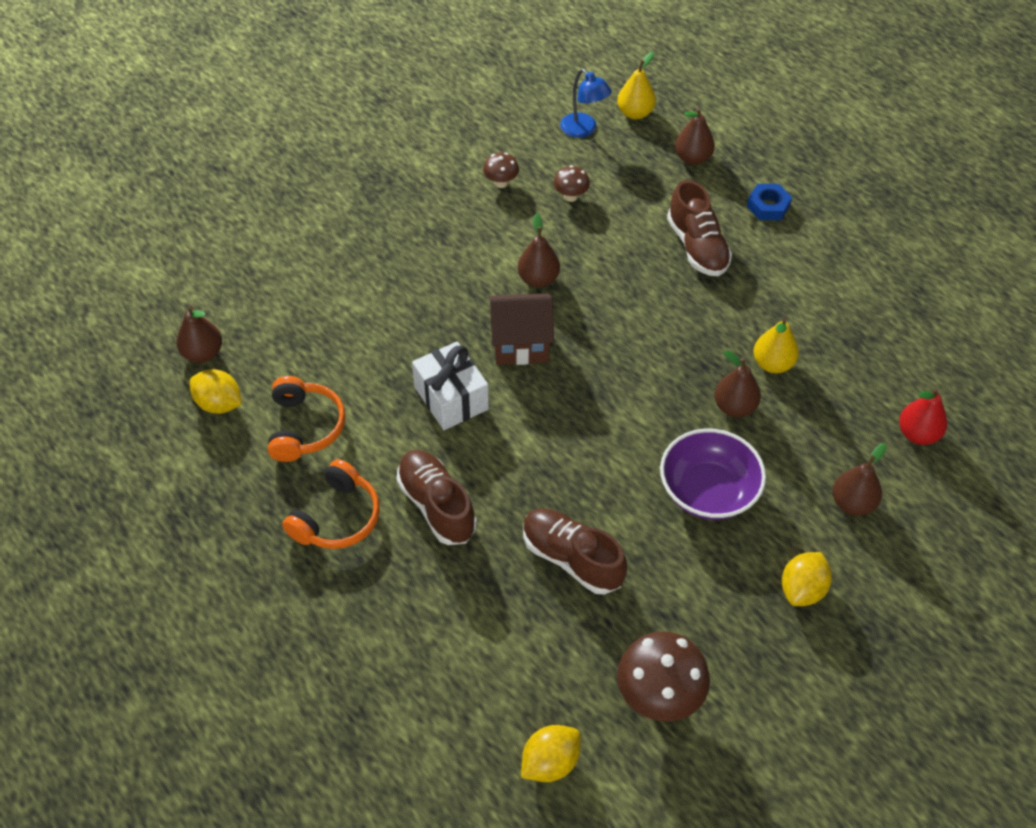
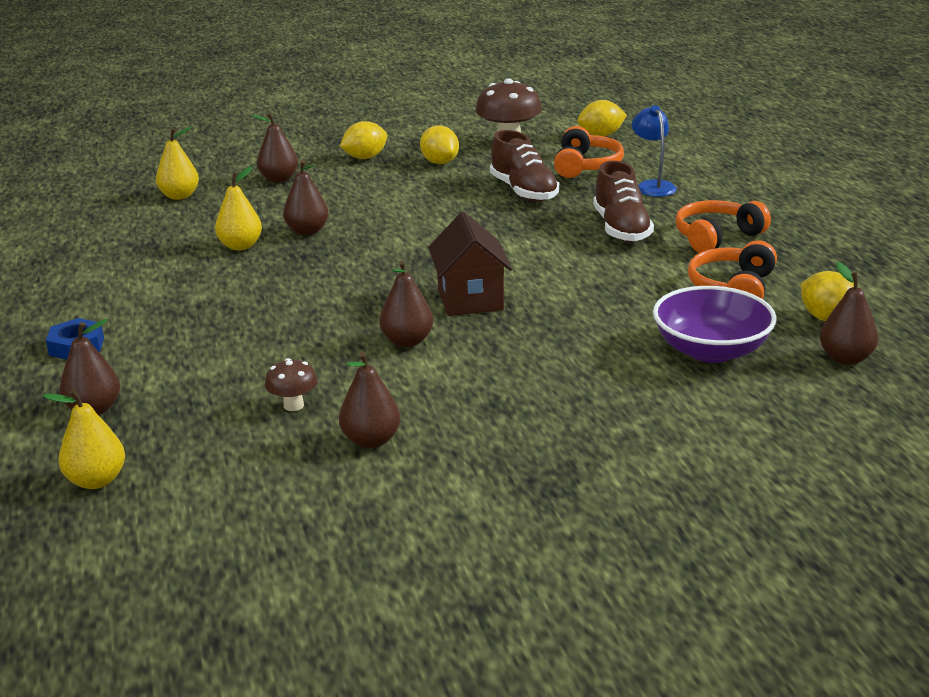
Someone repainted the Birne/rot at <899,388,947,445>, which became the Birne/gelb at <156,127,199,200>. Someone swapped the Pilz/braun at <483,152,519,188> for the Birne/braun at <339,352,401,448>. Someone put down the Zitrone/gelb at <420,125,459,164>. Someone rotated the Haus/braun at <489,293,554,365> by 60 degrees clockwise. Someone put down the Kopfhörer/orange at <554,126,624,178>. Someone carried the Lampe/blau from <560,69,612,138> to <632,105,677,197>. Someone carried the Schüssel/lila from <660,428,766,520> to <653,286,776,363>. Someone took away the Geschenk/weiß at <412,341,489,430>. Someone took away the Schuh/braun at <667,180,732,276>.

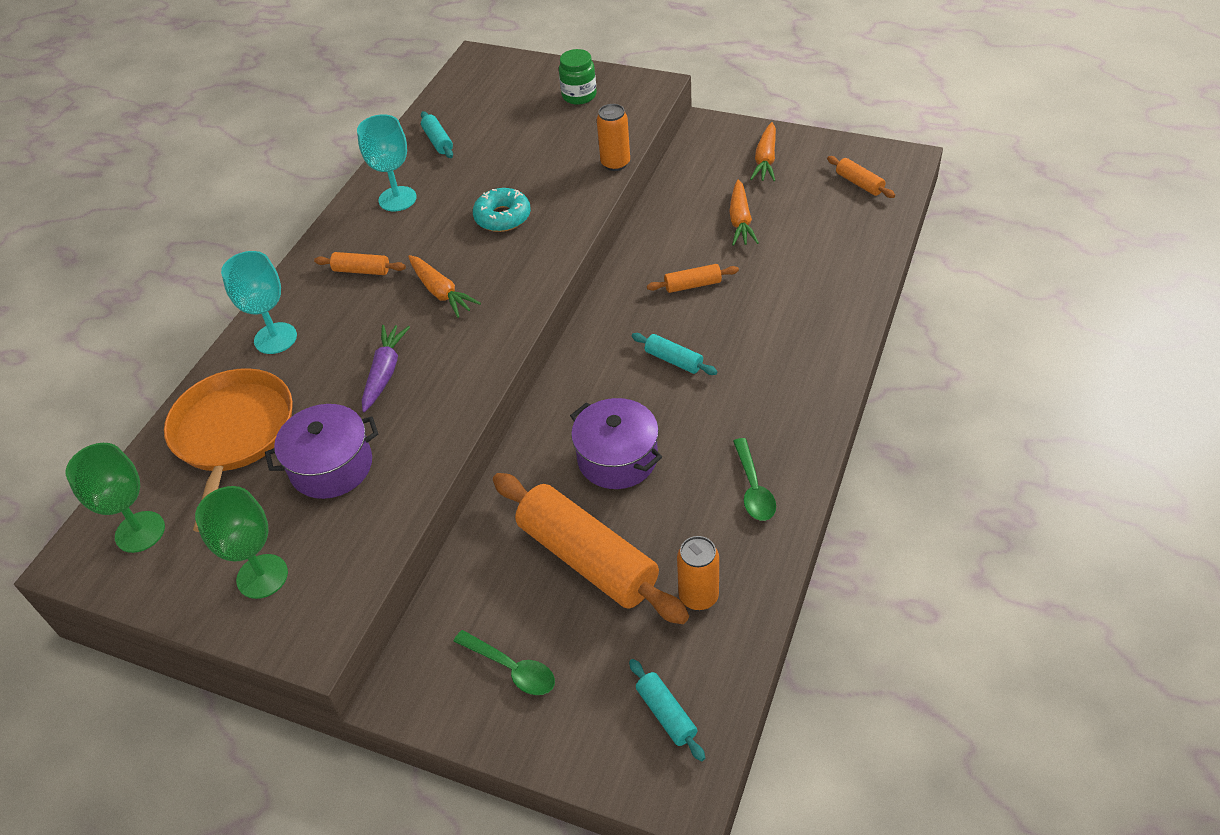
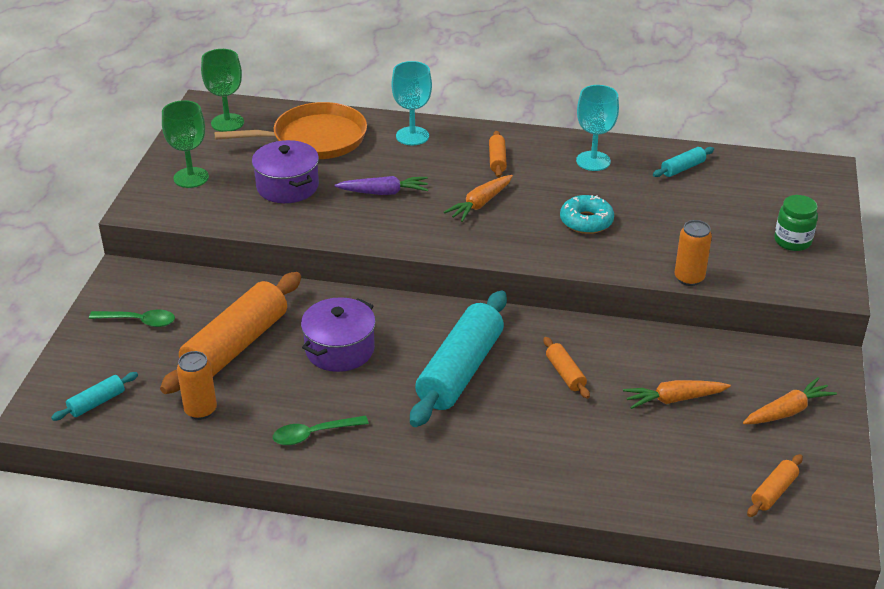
Someone rotated the Löffel/grün at <454,630,555,695> by 105 degrees counterclockwise. Someone scaled the Nudelholz/türkis at <632,333,717,375> by 2.26. Someone rotated the Karotte/orange at <750,122,776,181> by 150 degrees clockwise.

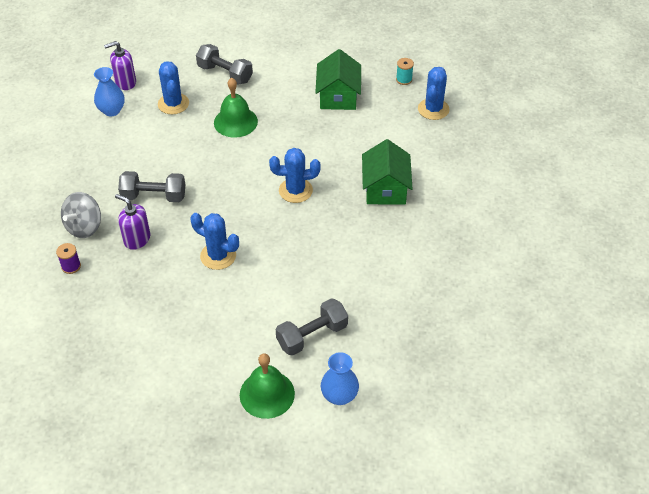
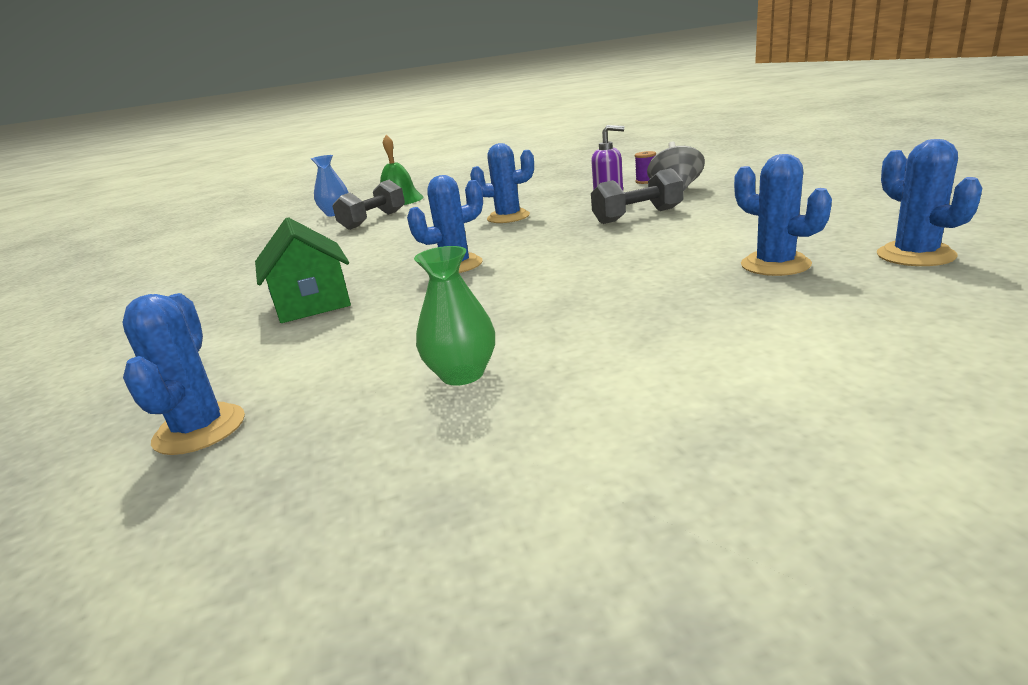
Someone swapped the Haus/grün at <315,49,361,110> for the Vase/grün at <414,246,495,386>. Someone swapped the Seifenspender/lila at <104,41,136,90> for the Kaktus/blau at <877,139,982,266>. Someone took away the Vase/blau at <94,67,125,116>. Someone took away the Hantel/grau at <196,44,253,85>. Someone took away the Glocke/grün at <214,78,258,138>. Someone took away the Garnrolle/türkis at <396,58,414,85>.

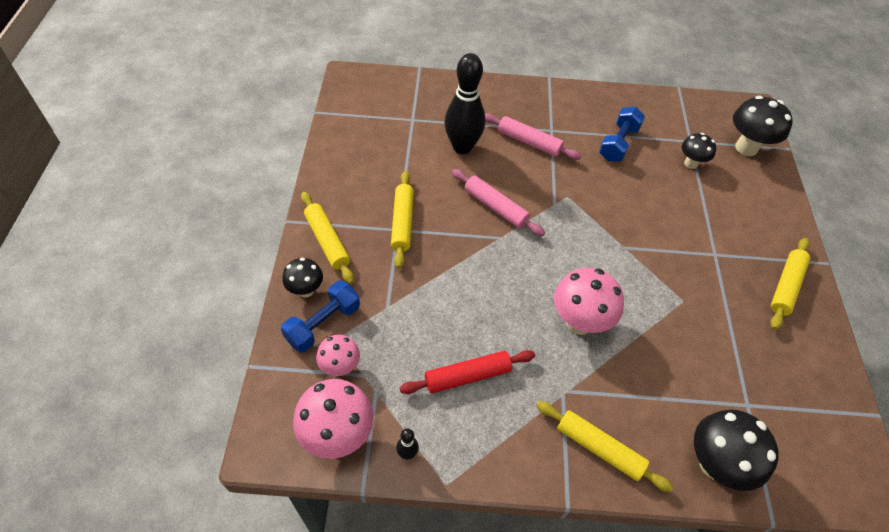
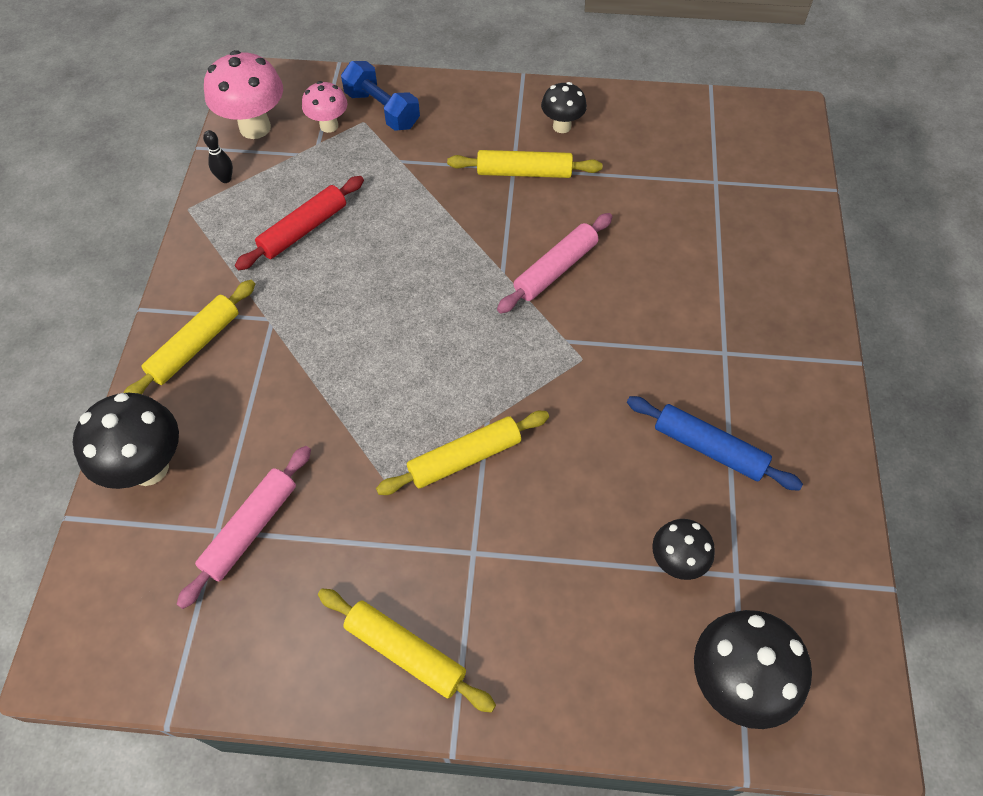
Someone carried the Nudelholz/rosa from <485,113,581,160> to <176,446,311,609>. Someone rotated the Nudelholz/rot at <400,350,535,394> by 60 degrees clockwise. Someone carried the Nudelholz/gelb from <301,192,354,284> to <376,411,549,495>. Someone carried the Pilz/schwarz from <282,258,323,297> to <541,82,587,133>. Someone swapped the Hantel/blau at <599,107,645,162> for the Nudelholz/blau at <627,396,803,491>. Someone took away the Bowlingkegel/schwarz at <444,53,485,154>. Someone took away the Pilz/rosa at <554,268,624,335>.

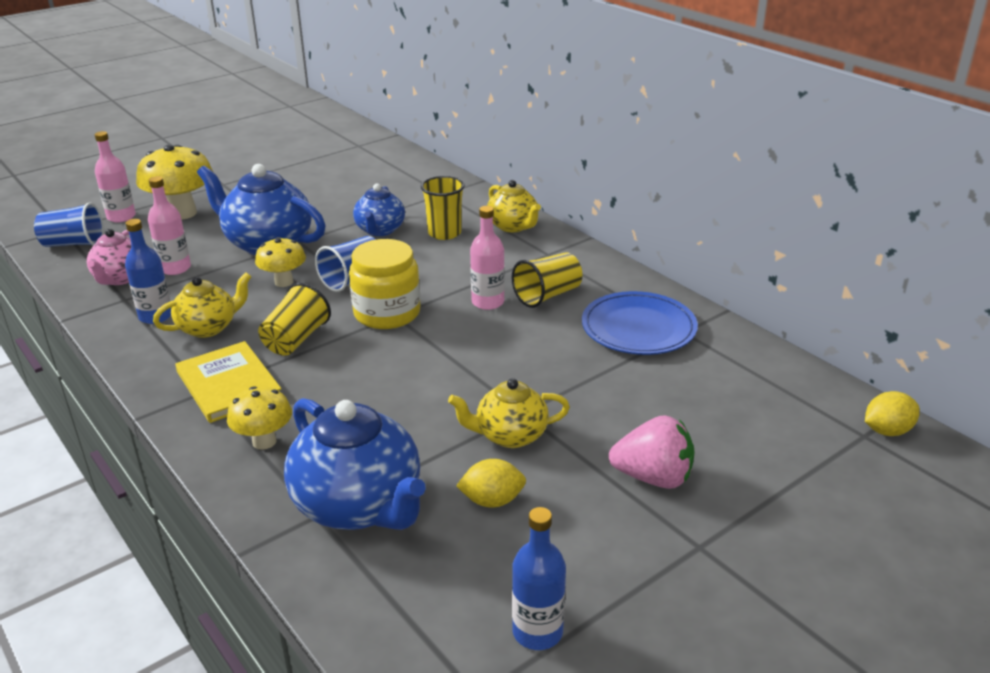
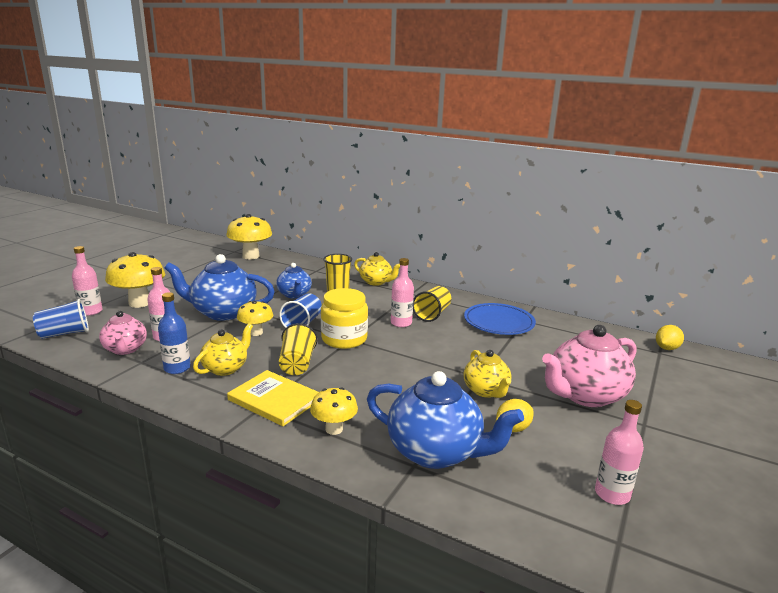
Someone put down the Pilz/gelb at <226,214,272,259>. Someone rotated the Teekanne/gelb at <448,378,570,448> by 75 degrees counterclockwise. Someone swapped the Erdbeere/rosa at <609,415,695,489> for the Teekanne/rosa at <542,325,636,407>. Someone repainted the Flasche/blau at <512,507,566,650>, which became the Flasche/rosa at <595,400,644,505>.

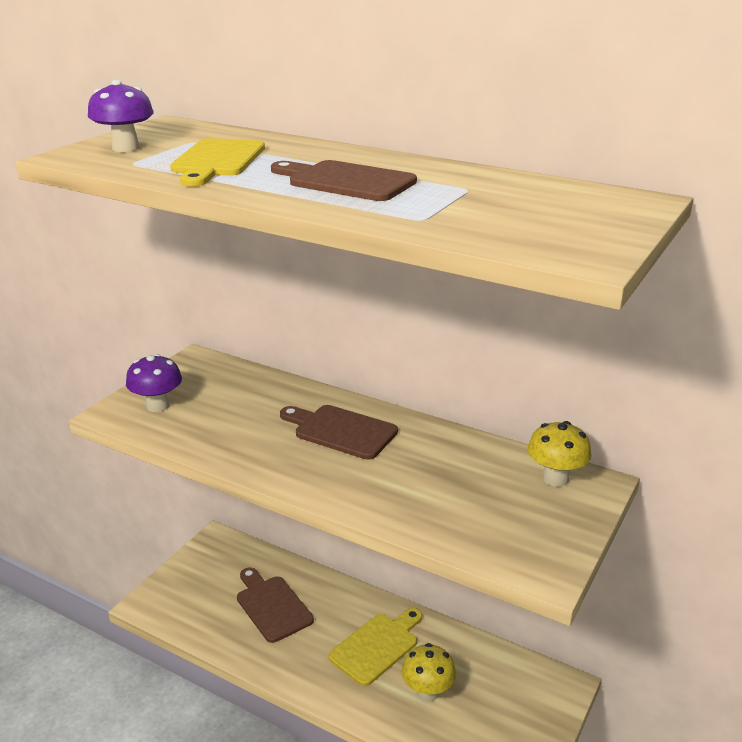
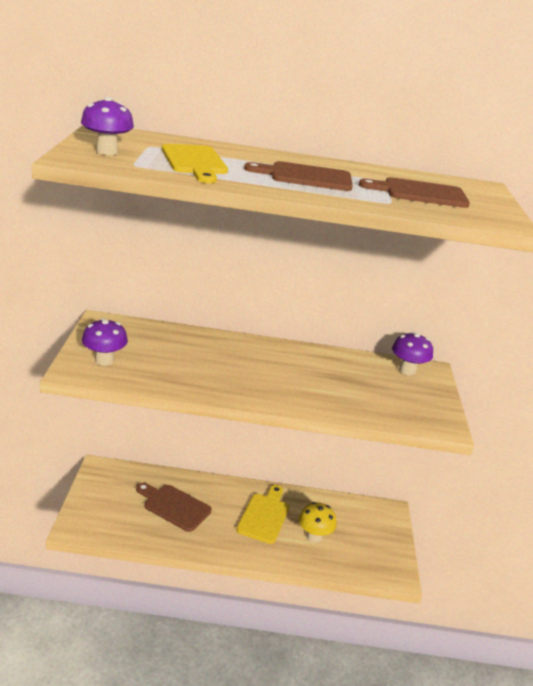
Someone carried the Schneidebrett/braun from <280,405,398,460> to <359,177,470,208>. Someone repainted the Pilz/gelb at <528,421,592,487>, which became the Pilz/lila at <392,332,433,375>.

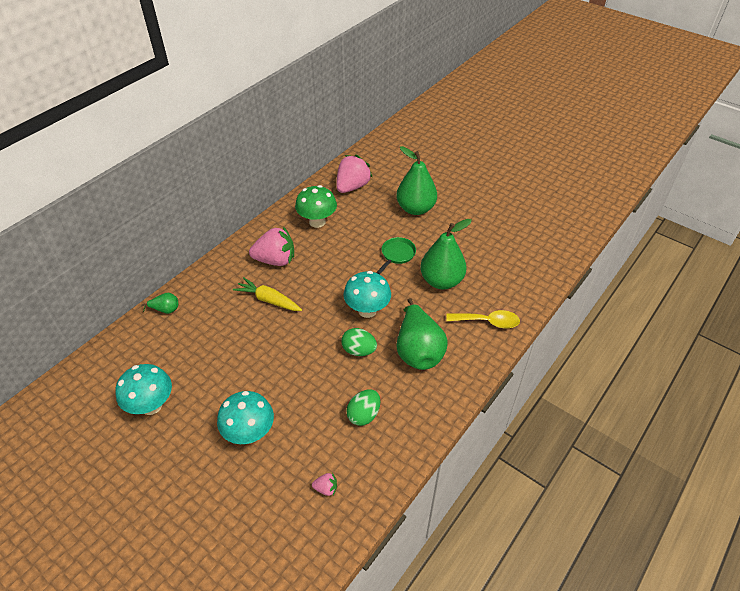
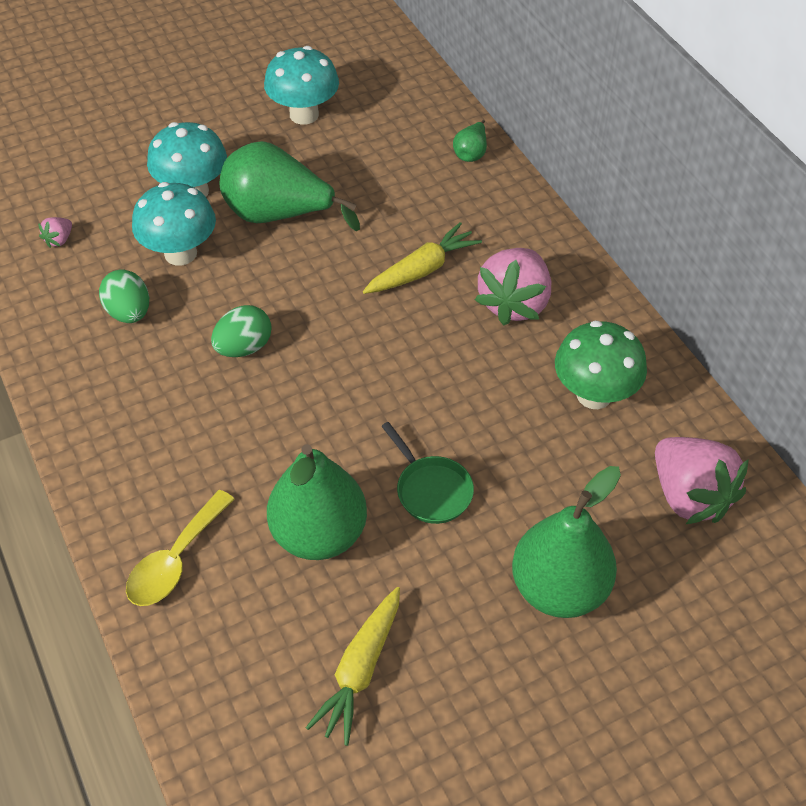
Someone carried the Pilz/türkis from <343,271,391,318> to <132,182,216,266>. Someone carried the Birne/grün from <396,298,448,370> to <220,141,360,231>. Someone put down the Karotte/gelb at <306,587,400,746>.

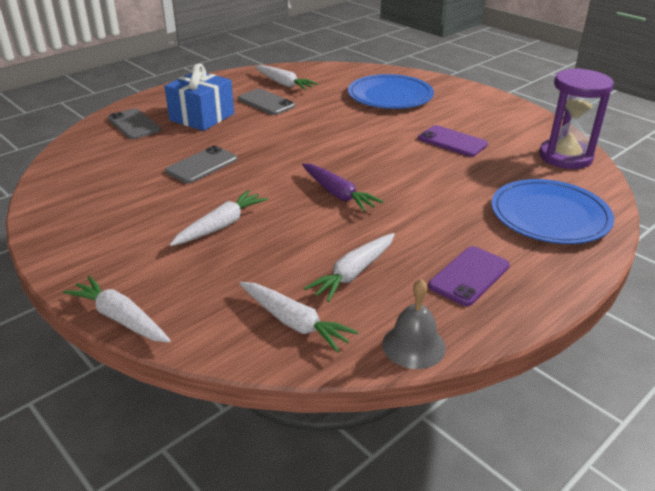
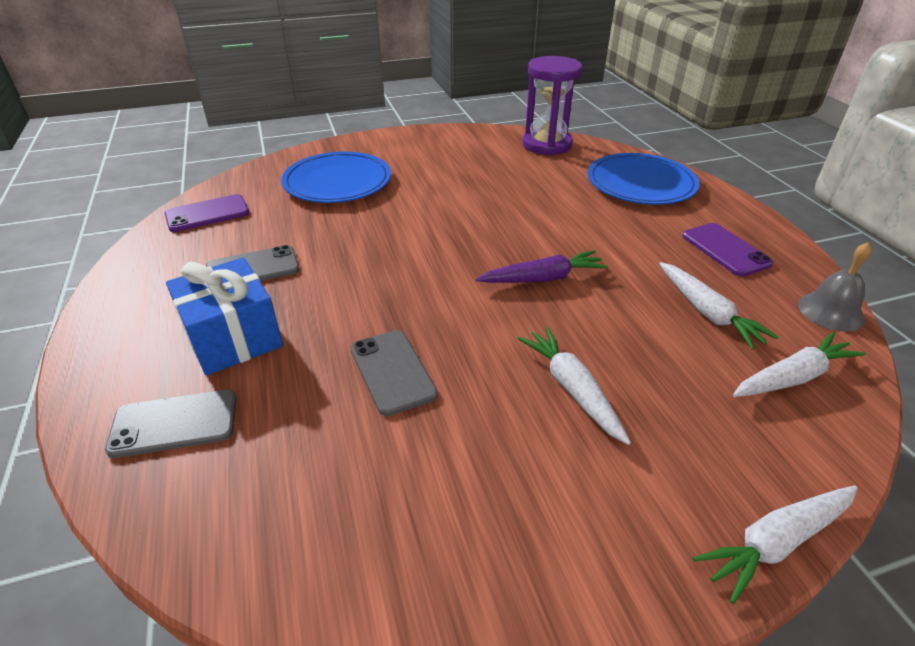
Someone carried the Handy/lila from <418,125,488,157> to <165,194,249,232>. Someone took away the Karotte/weiß at <254,65,318,90>.

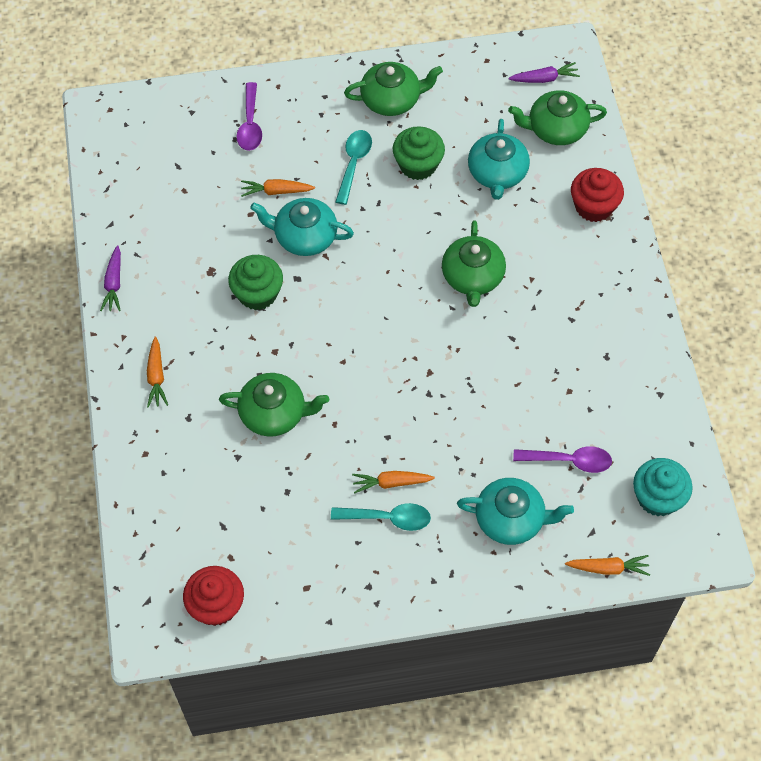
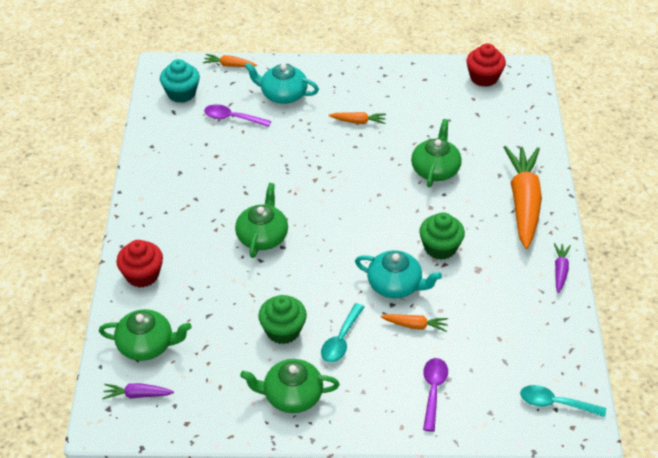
Someone rotated the Teekanne/grün at <219,373,329,436> by 90 degrees clockwise. Someone scaled the Karotte/orange at <147,337,168,408> by 2.28. Someone carried the Löffel/türkis from <331,503,431,531> to <520,385,606,417>. Someone took away the Teekanne/türkis at <468,119,530,200>.

